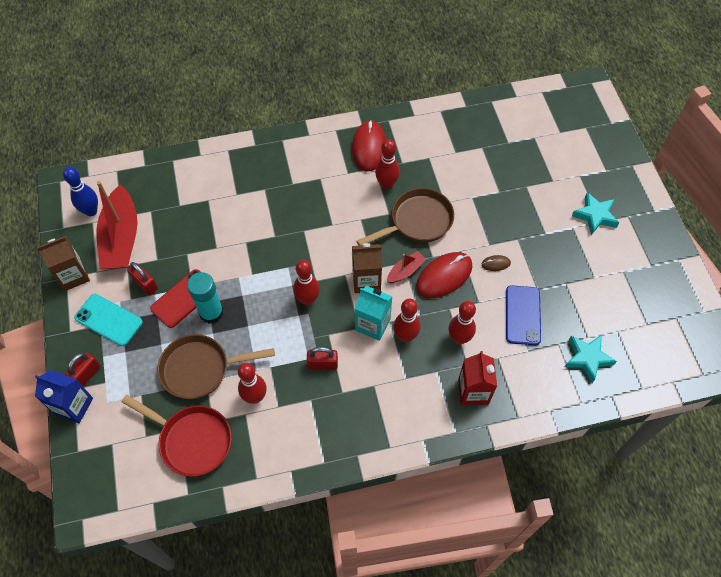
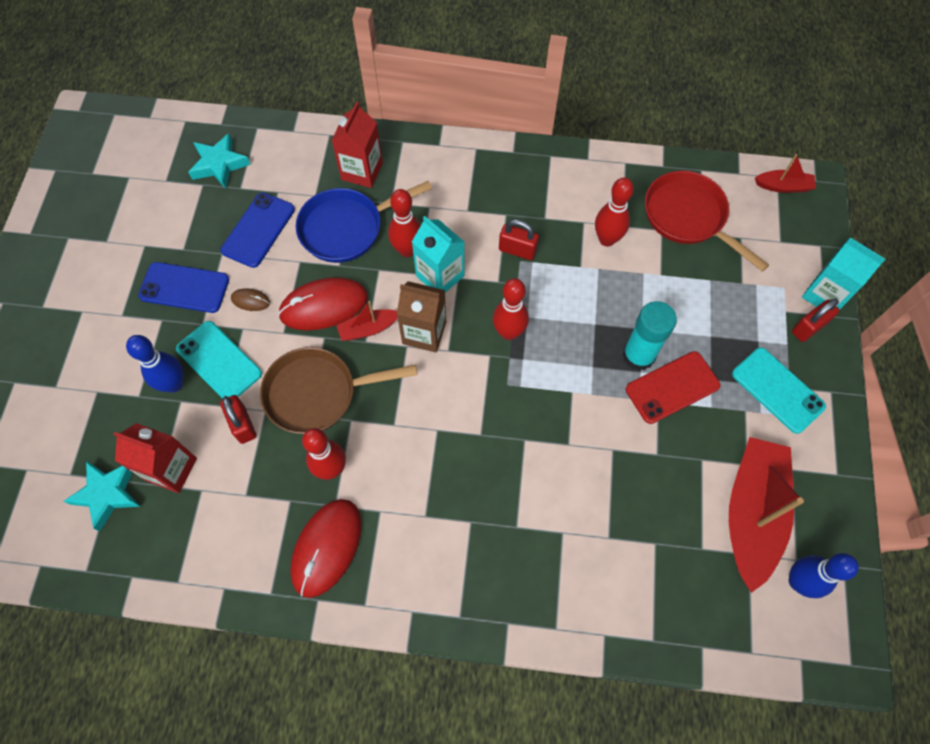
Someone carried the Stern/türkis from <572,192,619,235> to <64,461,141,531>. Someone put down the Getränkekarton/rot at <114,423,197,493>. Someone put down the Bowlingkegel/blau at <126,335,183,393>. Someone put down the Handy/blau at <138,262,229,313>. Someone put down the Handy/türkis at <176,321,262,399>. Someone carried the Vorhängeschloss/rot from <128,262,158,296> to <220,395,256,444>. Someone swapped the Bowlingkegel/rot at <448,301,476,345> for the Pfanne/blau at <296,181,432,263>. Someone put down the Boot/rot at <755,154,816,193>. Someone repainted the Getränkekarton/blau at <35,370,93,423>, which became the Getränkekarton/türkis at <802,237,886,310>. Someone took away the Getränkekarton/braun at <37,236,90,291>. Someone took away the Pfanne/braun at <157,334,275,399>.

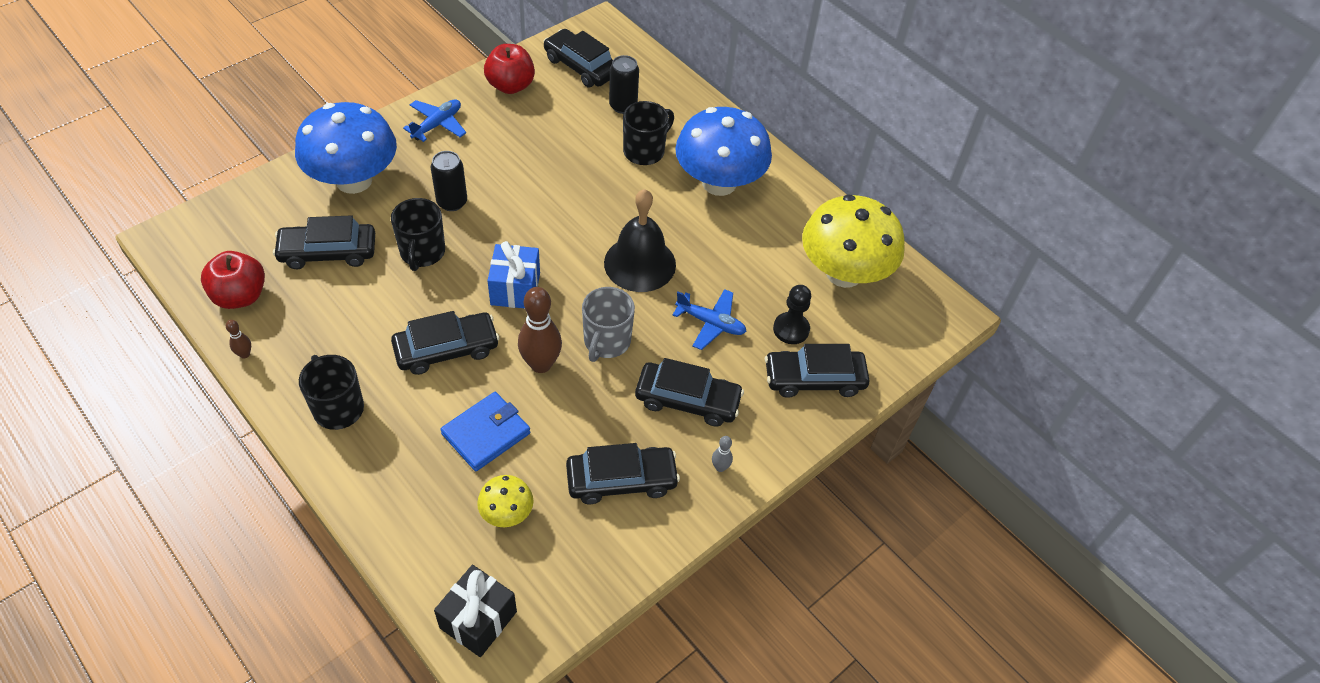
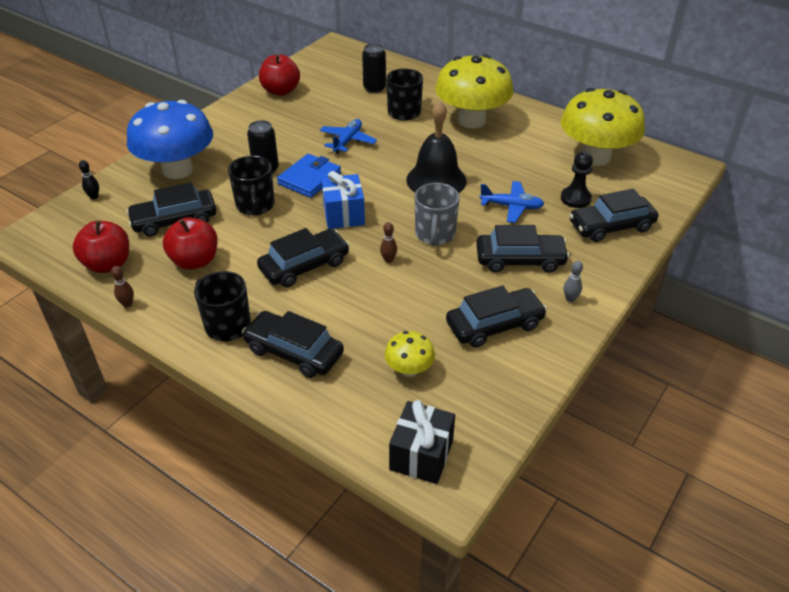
Someone put down the Bowlingkegel/schwarz at <79,160,99,199>. Someone put down the Apfel/rot at <163,217,218,270>. Someone carried the Auto/schwarz from <544,29,613,87> to <242,311,344,378>. Someone carried the Geldbörse/blau from <440,392,530,471> to <277,154,341,198>. Someone carried the Flugzeug/blau from <403,99,466,142> to <320,119,377,154>. Someone scaled the Bowlingkegel/braun at <518,287,562,373> by 0.46. Someone repainted the Pilz/blau at <675,107,772,196>, which became the Pilz/gelb at <435,55,513,128>.

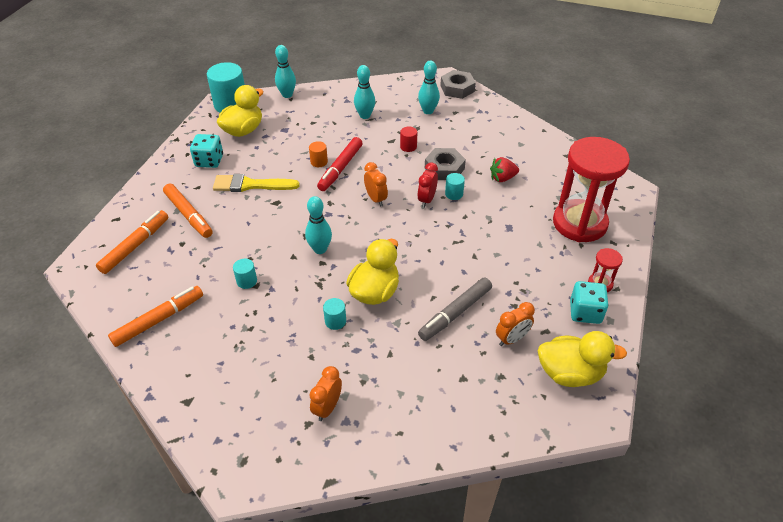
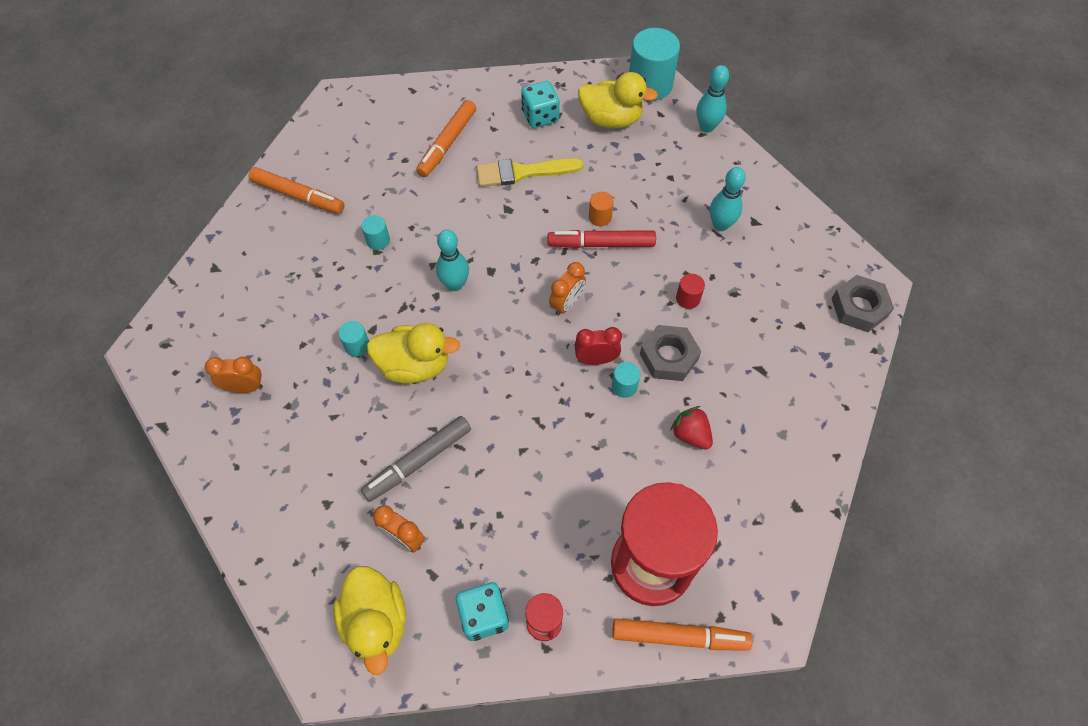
Someone rotated the Filzstift/grau at <418,278,492,341> by 60 degrees counterclockwise. Someone rotated the Pinsel/gelb at <213,174,300,192> by 75 degrees counterclockwise. Someone carried the Filzstift/orange from <96,210,168,274> to <612,618,752,651>. Someone took away the Bowlingkegel/türkis at <418,60,440,114>.

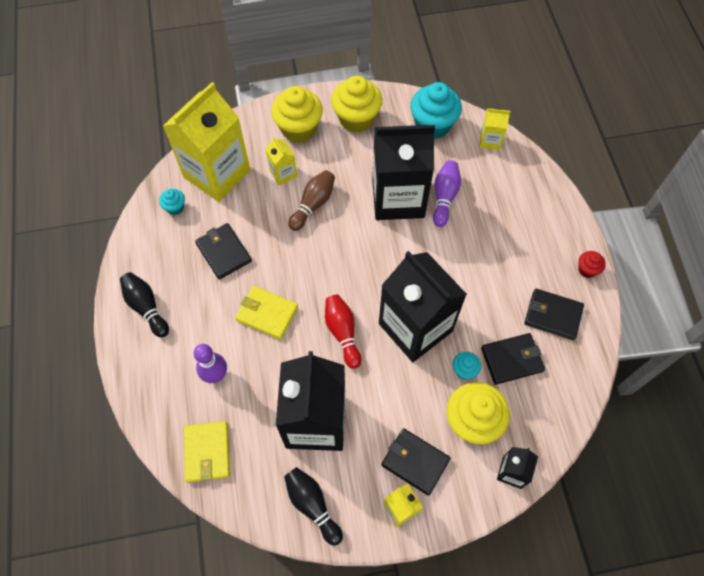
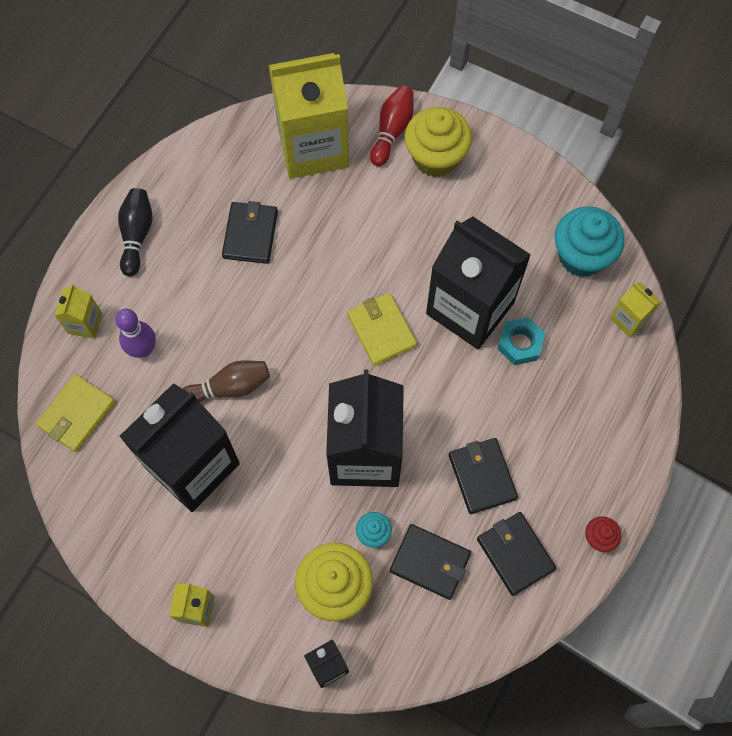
Someone carried the Getränkekarton/gelb from <266,137,297,185> to <54,284,102,339>. Someone carried the Bowlingkegel/braun from <288,170,335,231> to <183,360,270,402>. Someone carried the Geldbörse/gelb from <235,286,298,340> to <347,293,417,366>. Someone carried the Bowlingkegel/rot from <325,295,361,369> to <370,86,414,166>. Someone carried the Geldbörse/schwarz from <381,428,451,496> to <449,438,518,514>. Someone swapped the Bowlingkegel/lila at <433,160,461,227> for the Sechskantmutter/türkis at <497,317,546,365>. Someone took away the Muffin/türkis at <159,189,185,215>. Someone took away the Bowlingkegel/schwarz at <284,467,343,546>. Someone took away the Muffin/gelb at <331,76,382,133>.

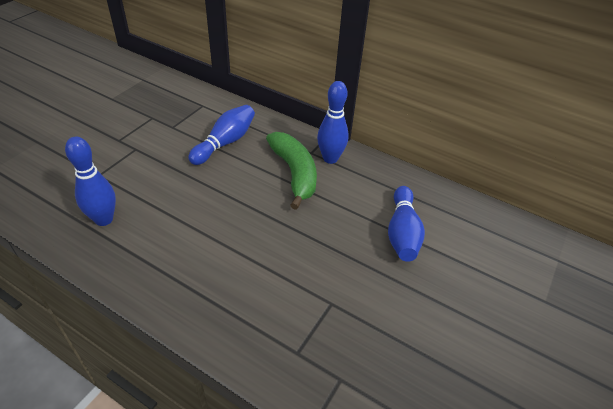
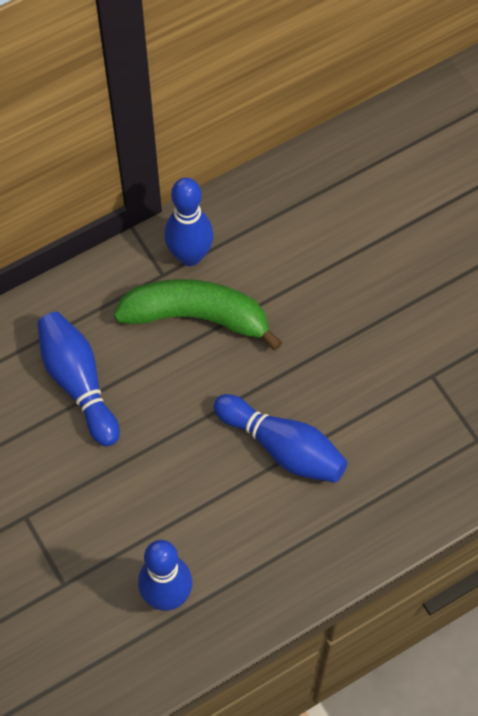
Someone carried the Bowlingkegel/blau from <388,186,425,262> to <213,394,348,483>.

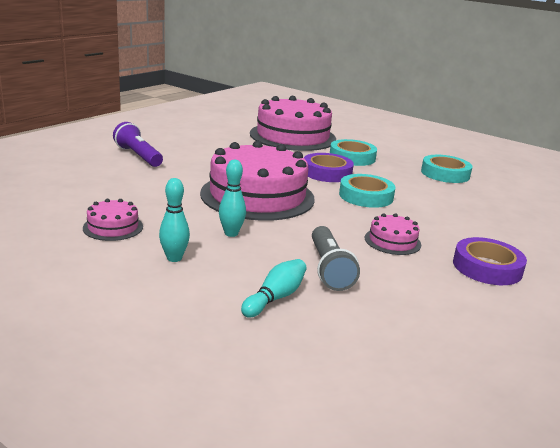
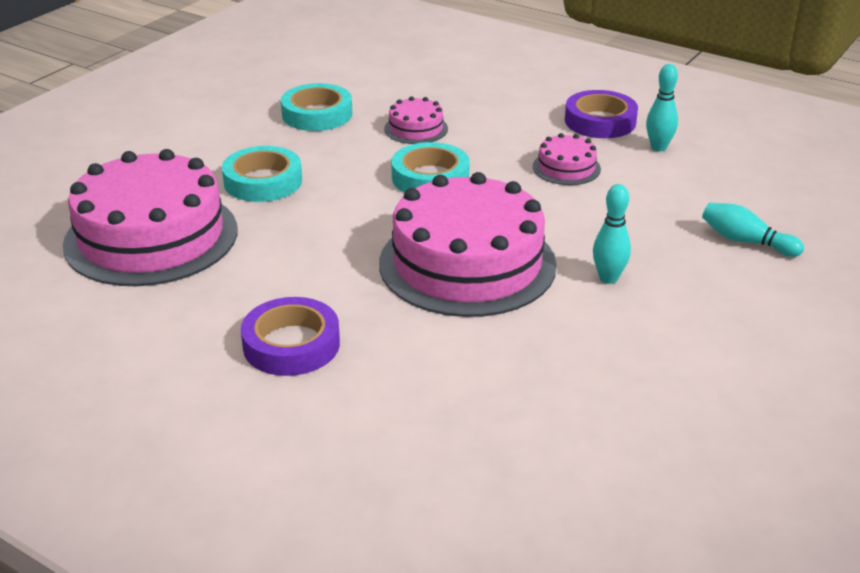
Someone carried the Klebeband/lila from <304,153,354,182> to <241,297,340,376>. Someone carried the Kuchen/rosa from <83,199,143,241> to <384,96,448,144>. Someone carried the Bowlingkegel/türkis from <159,178,190,262> to <646,64,678,151>. Someone took away the Taschenlampe/lila at <113,122,163,167>. Someone took away the Taschenlampe/grau at <312,226,360,291>.

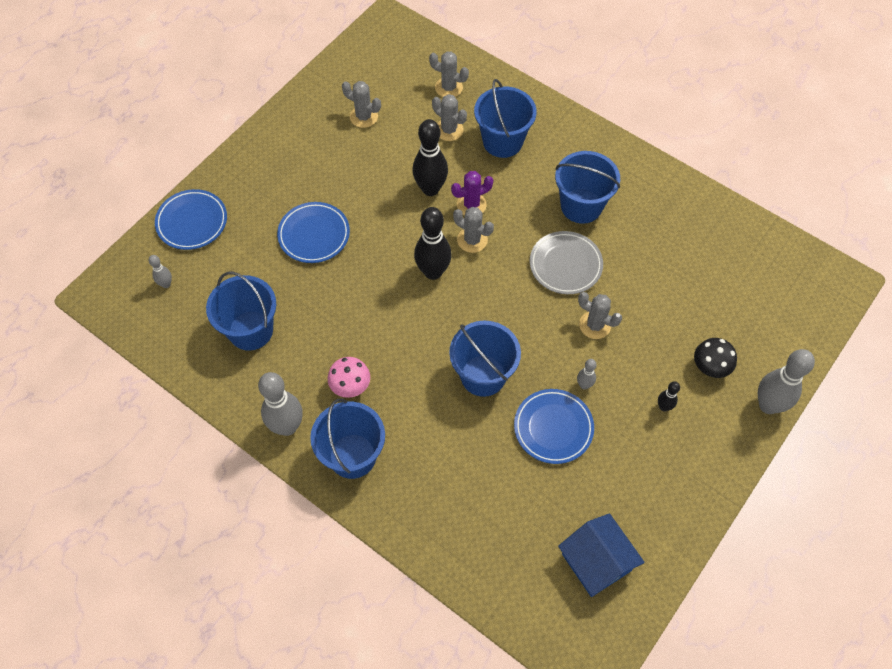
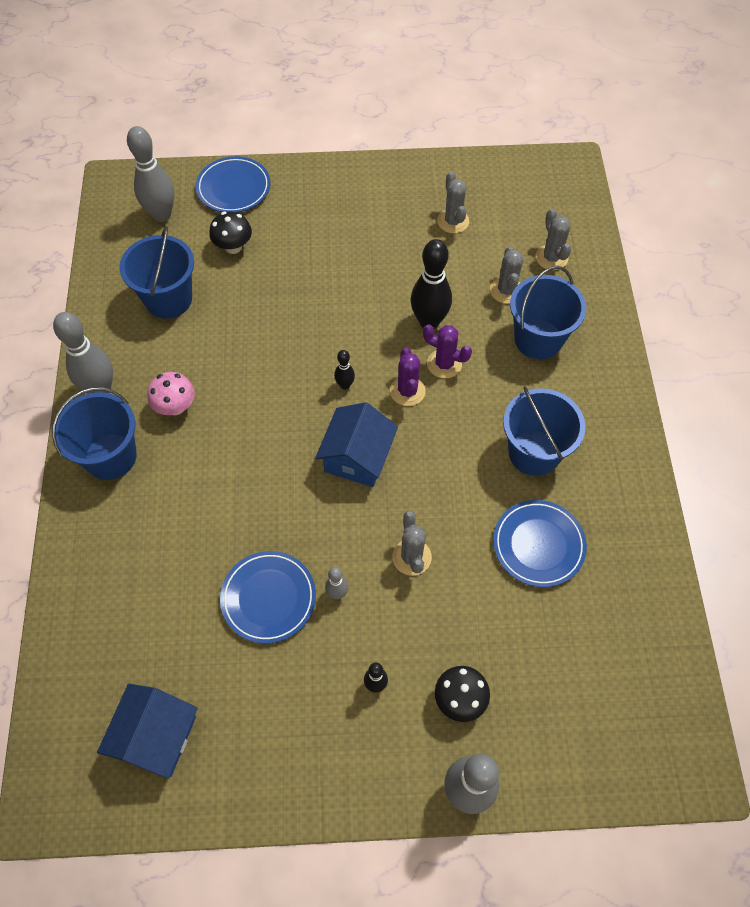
Someone scaled the Bowlingkegel/grau at <149,255,172,288> by 2.07. Someone put down the Pilz/schwarz at <209,211,252,254>. Someone put down the Haus/blau at <315,402,398,487>. Someone scaled the Bowlingkegel/schwarz at <414,207,452,280> by 0.48. Someone repainted the Kaktus/grau at <453,207,494,253>, which became the Kaktus/lila at <390,347,426,406>. Someone carried the Teller/blau from <277,202,350,263> to <493,500,587,587>. Someone took away the Eimer/blau at <449,321,521,397>. Someone took away the Teller/grau at <530,231,603,294>.

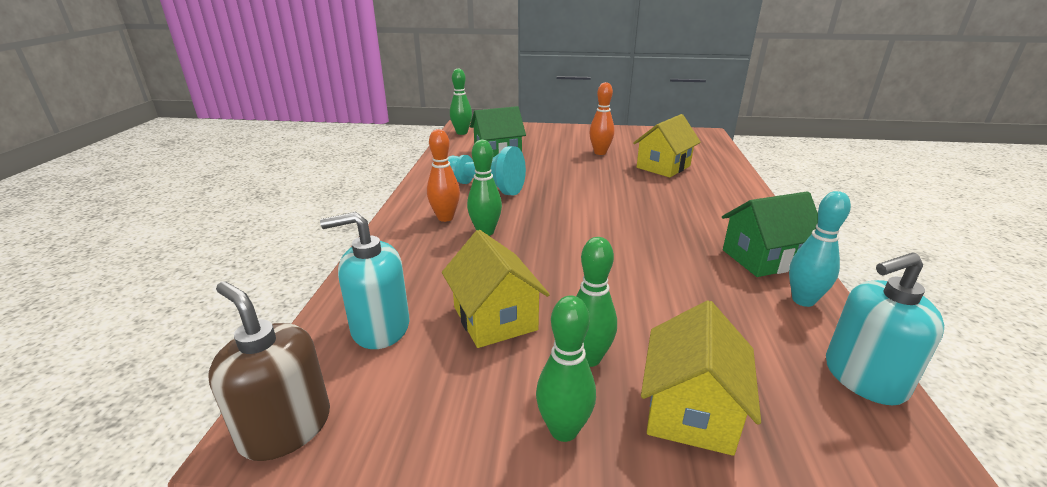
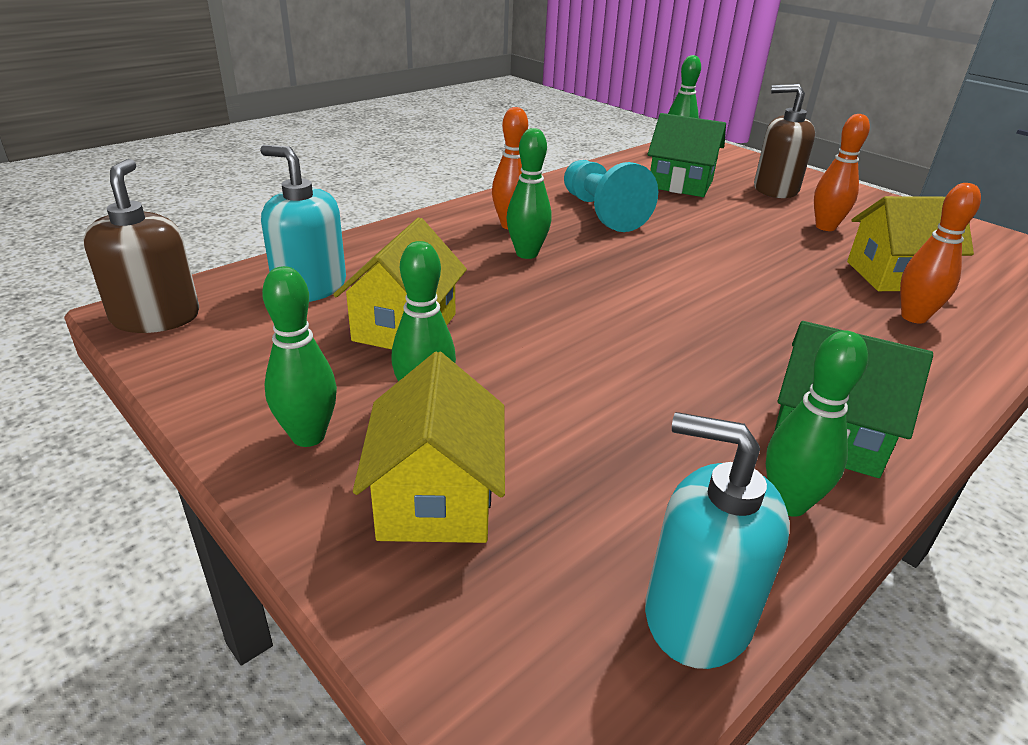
Someone rotated the Haus/gelb at <641,300,761,456> by 60 degrees counterclockwise. Someone put down the Seifenspender/braun at <754,84,815,198>. Someone repainted the Bowlingkegel/türkis at <789,191,851,307>, which became the Bowlingkegel/grün at <766,330,868,517>. Someone put down the Bowlingkegel/orange at <900,183,981,324>.

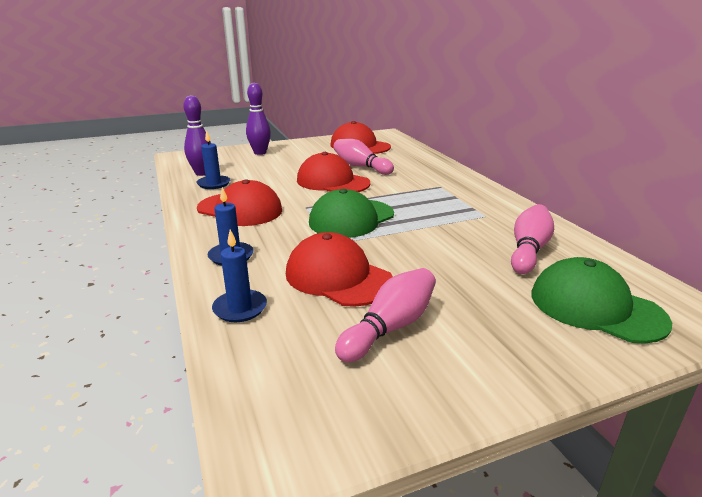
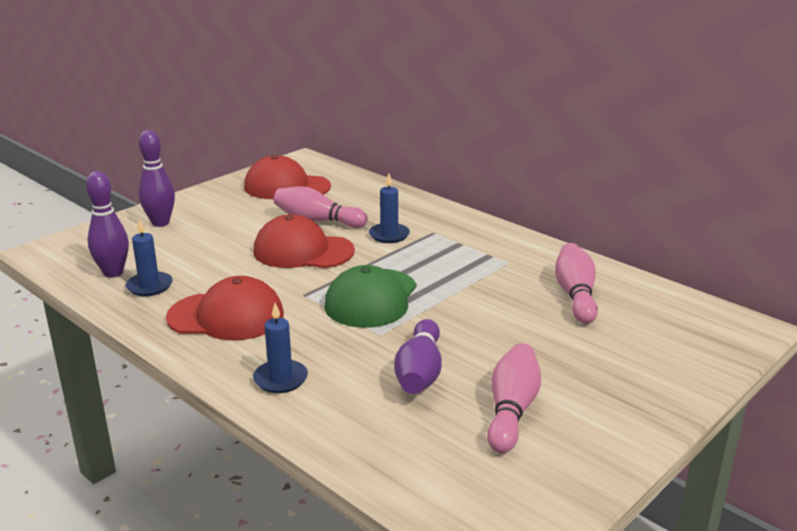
Someone carried the Kerze/blau from <212,230,267,322> to <369,173,410,243>. Someone swapped the Kappe/rot at <286,232,393,307> for the Bowlingkegel/lila at <394,319,442,394>. Someone took away the Kappe/grün at <532,257,672,344>.

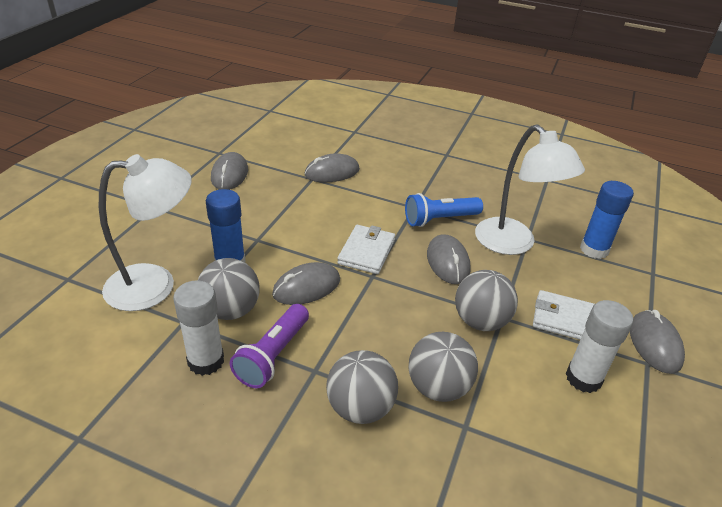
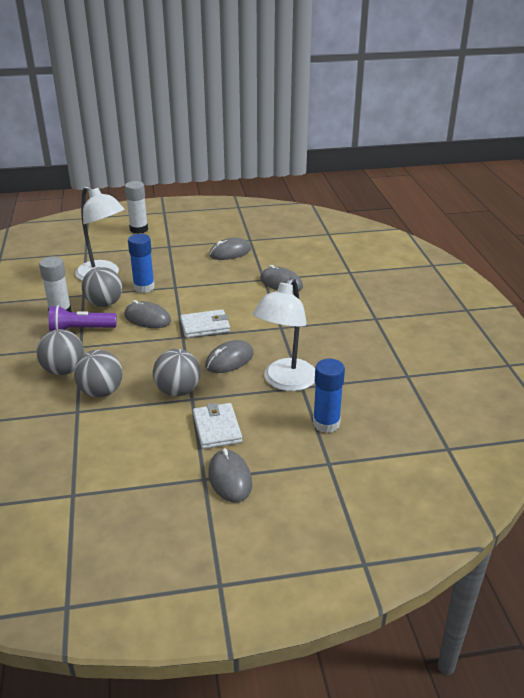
Someone carried the Klebestift/weiß from <566,300,633,393> to <125,181,148,234>. Someone rotated the Computermaus/grau at <630,310,685,374> by 75 degrees counterclockwise. Someone took away the Taschenlampe/blau at <405,193,483,227>.

